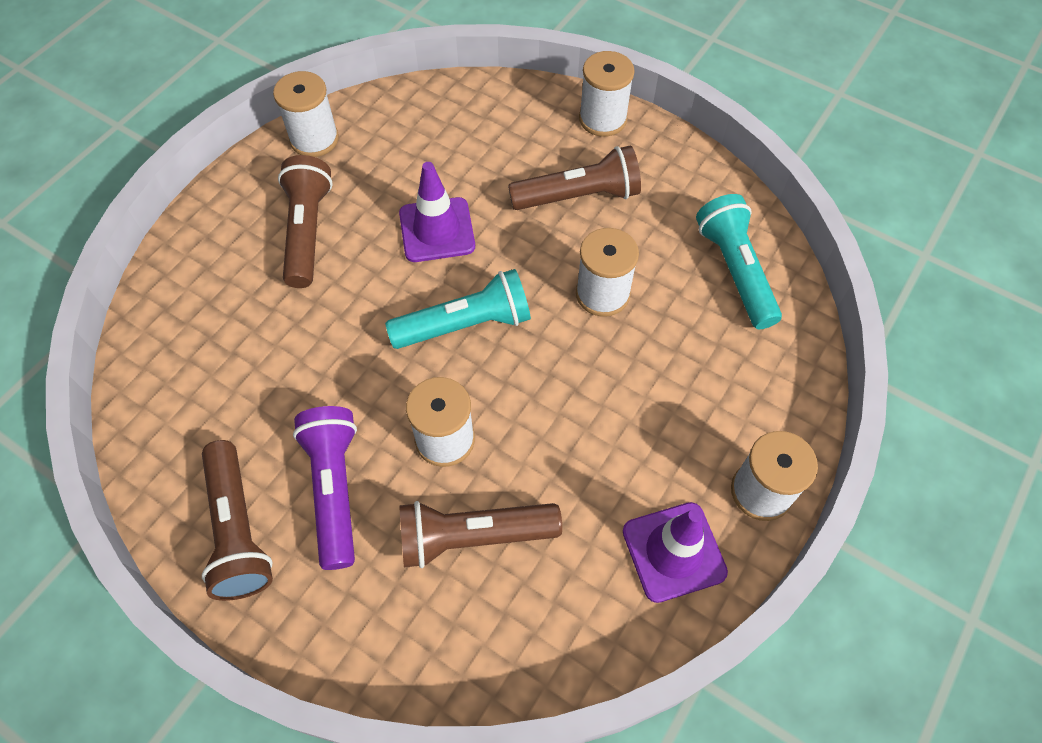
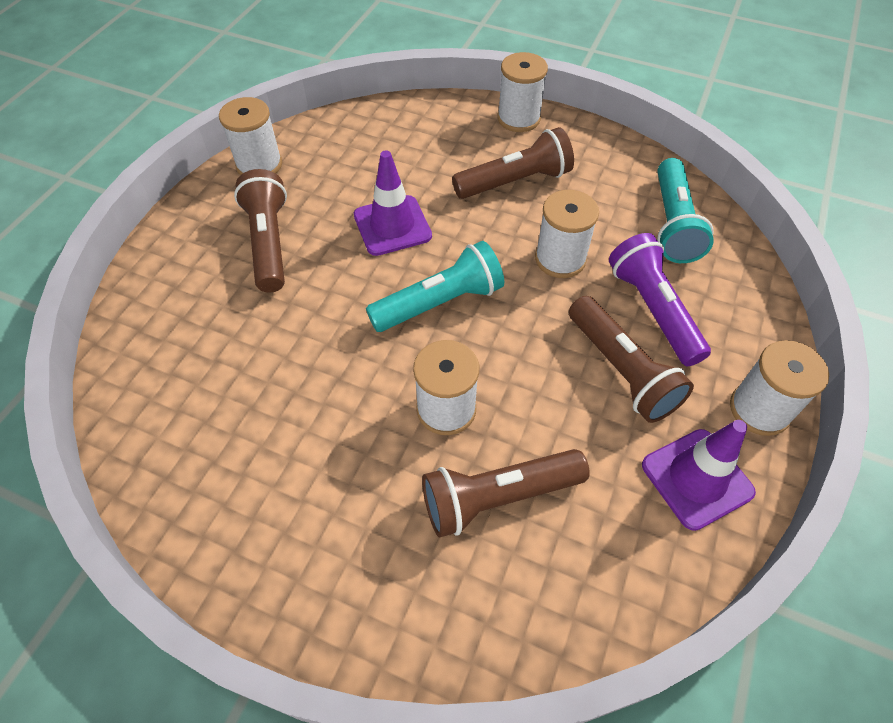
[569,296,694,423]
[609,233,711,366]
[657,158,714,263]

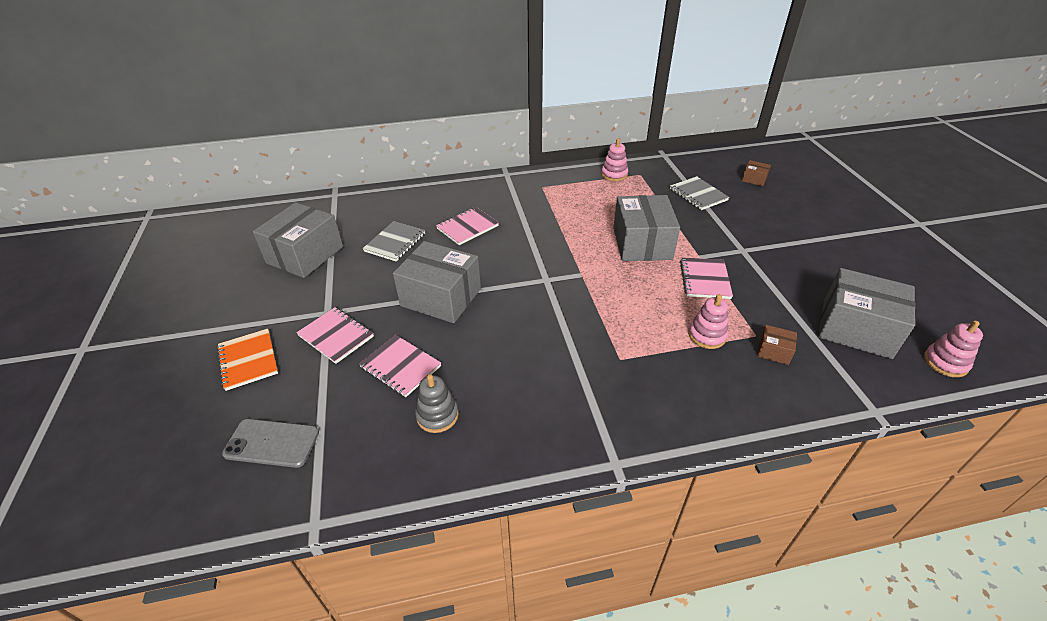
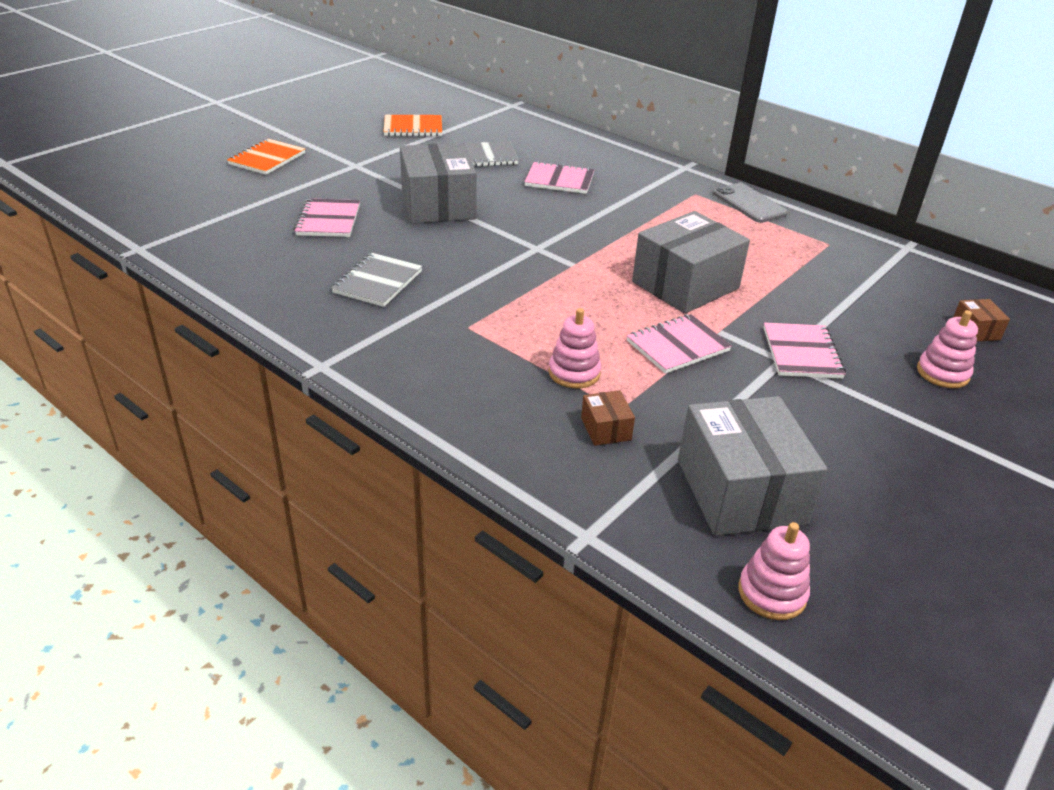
[713,183,788,223]
[383,115,442,136]
[764,322,846,379]
[415,374,459,433] (first image)
[917,310,978,388]
[331,253,422,307]

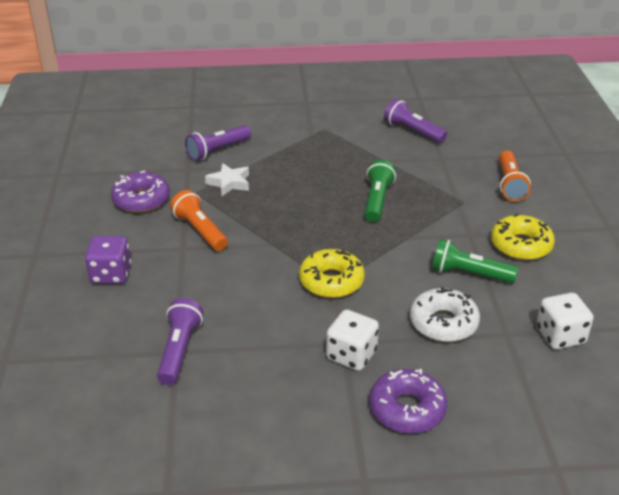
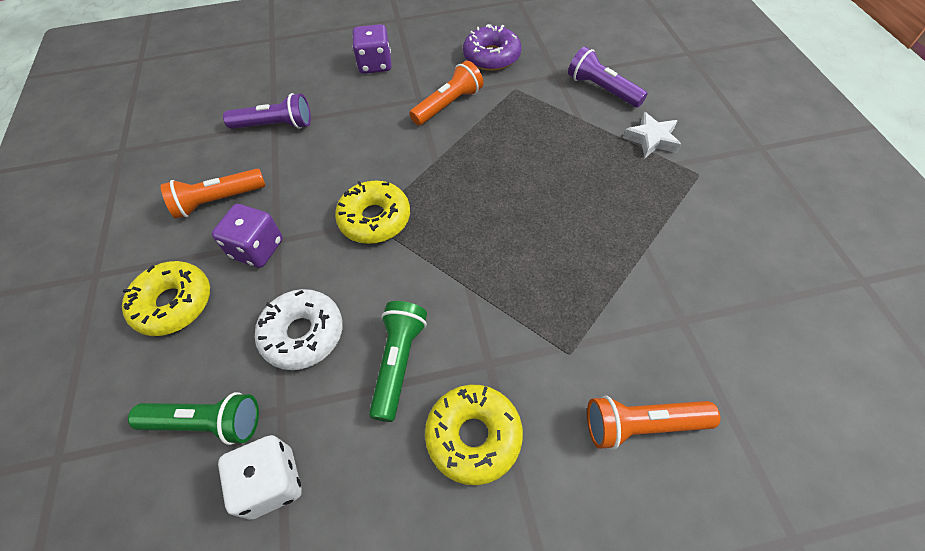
[623,112,681,158]
[212,204,283,268]
[128,392,259,445]
[122,261,210,336]
[384,99,447,143] (first image)
[161,169,266,219]

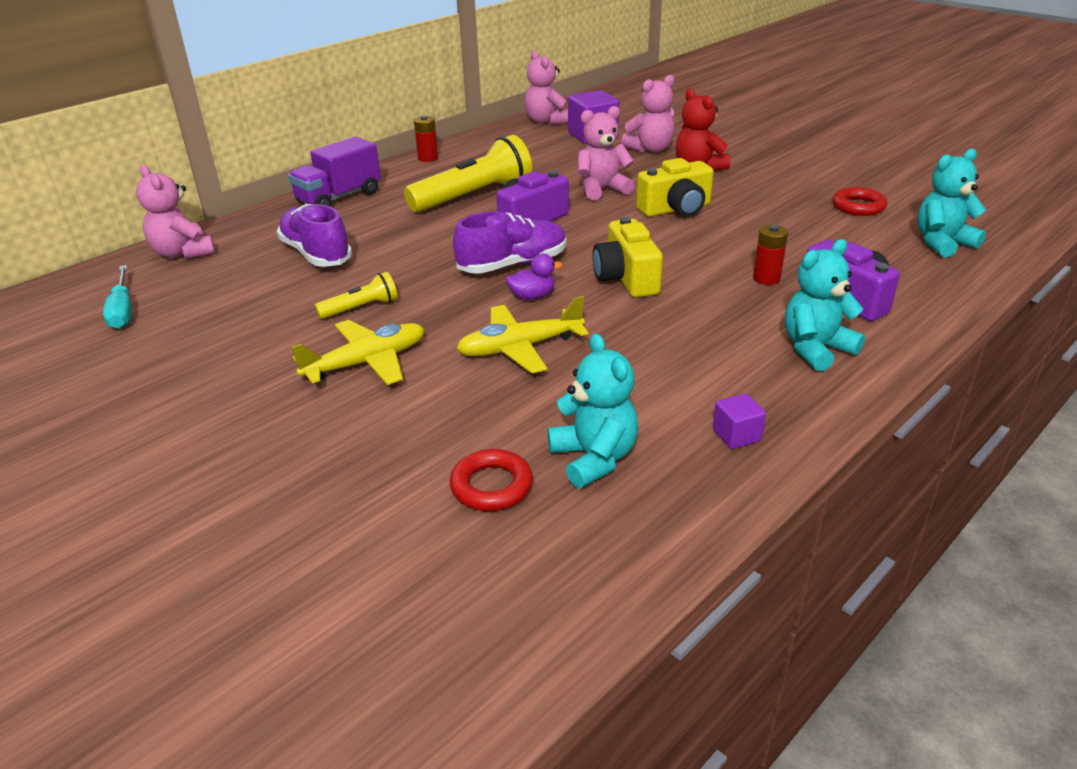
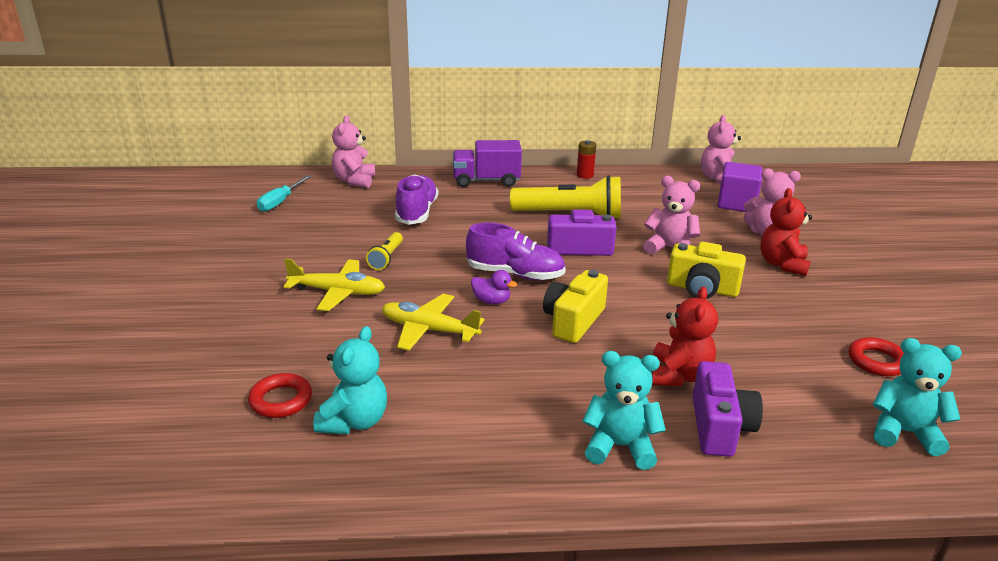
[366,232,403,270]
[713,393,766,449] (first image)
[651,287,718,386]

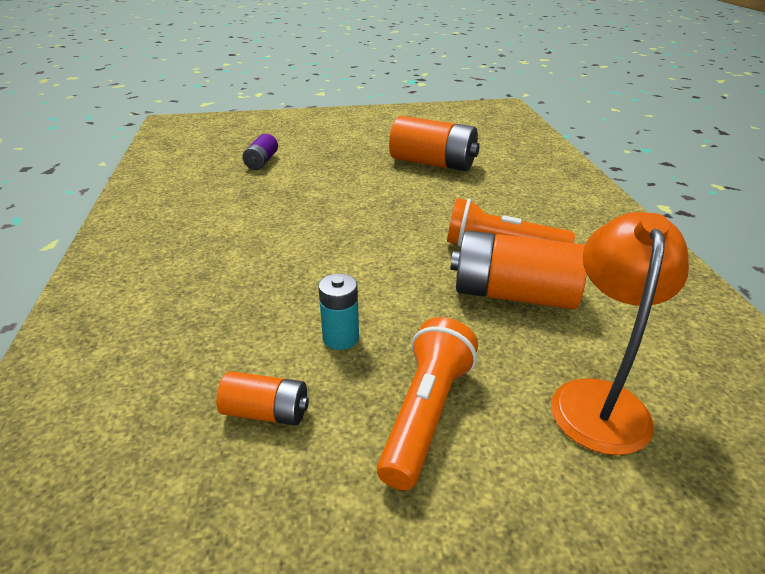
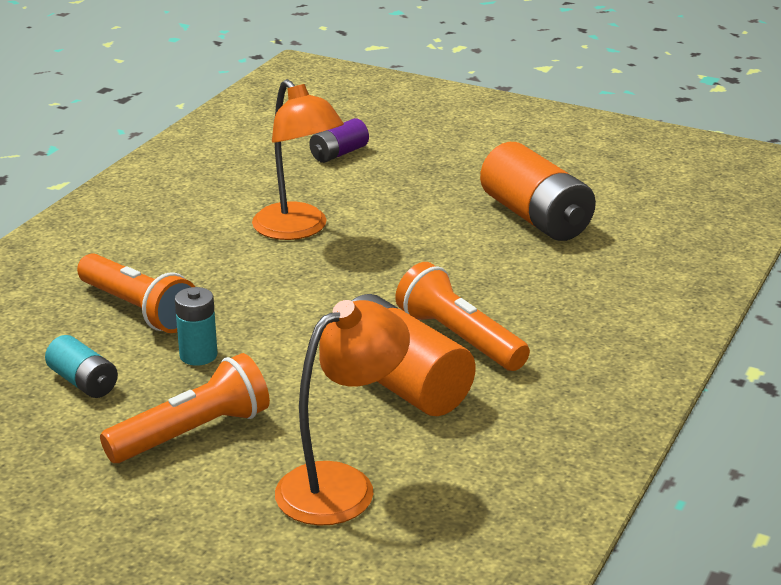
[45,335,118,398]
[77,253,195,333]
[252,79,344,240]

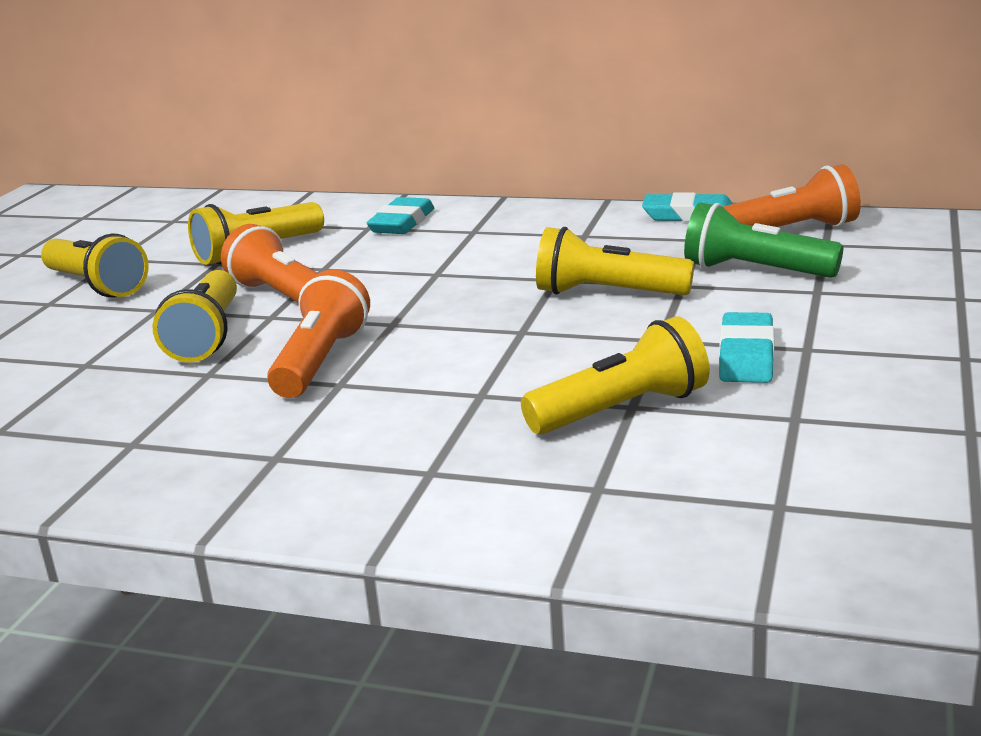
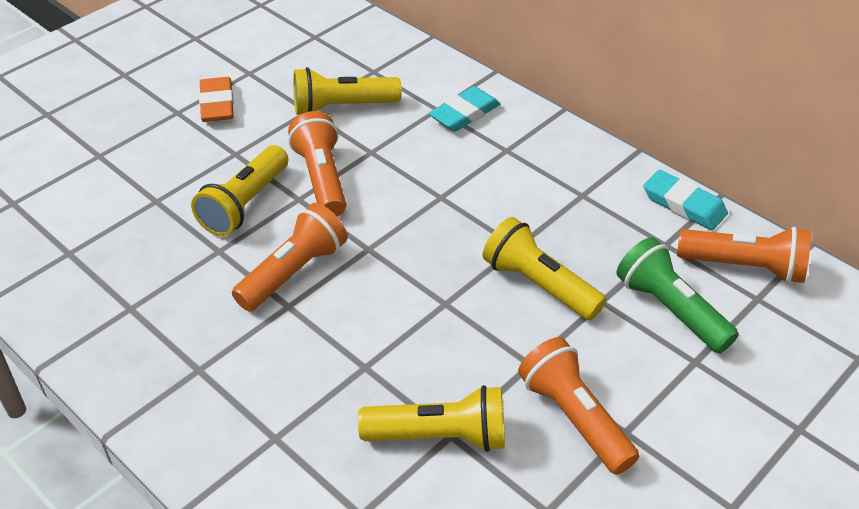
[199,77,234,122]
[518,337,639,475]

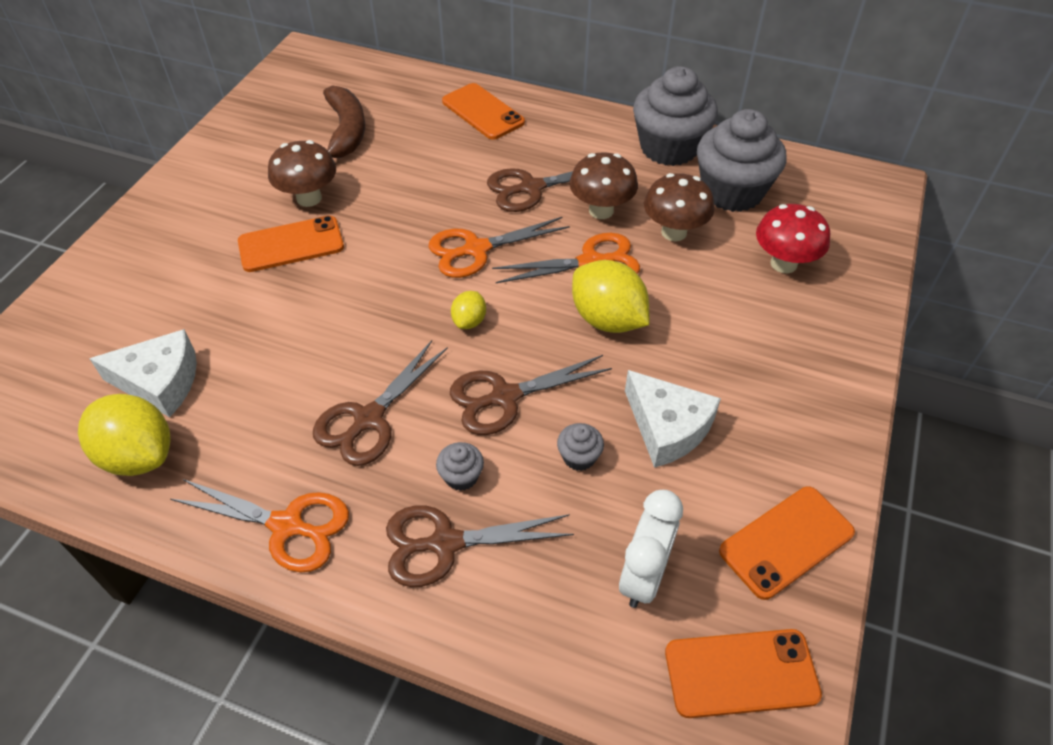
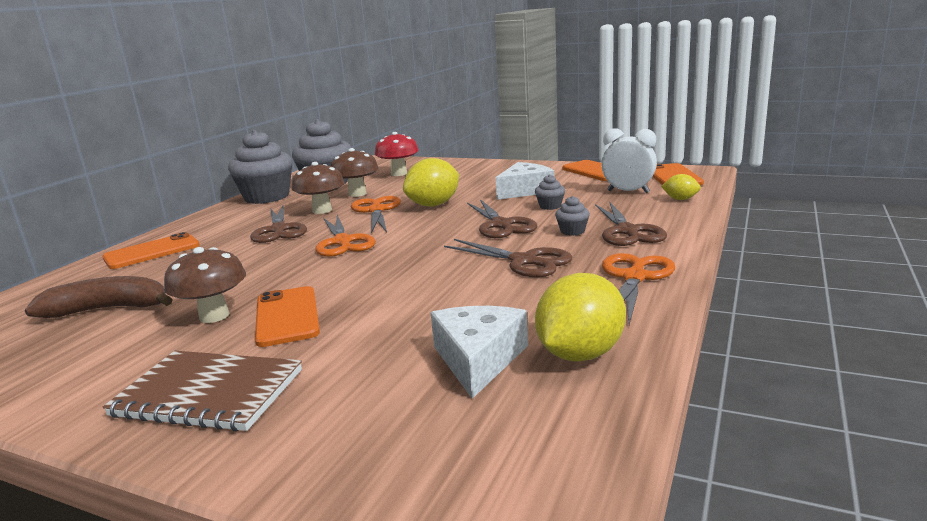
[661,174,701,200]
[103,351,302,431]

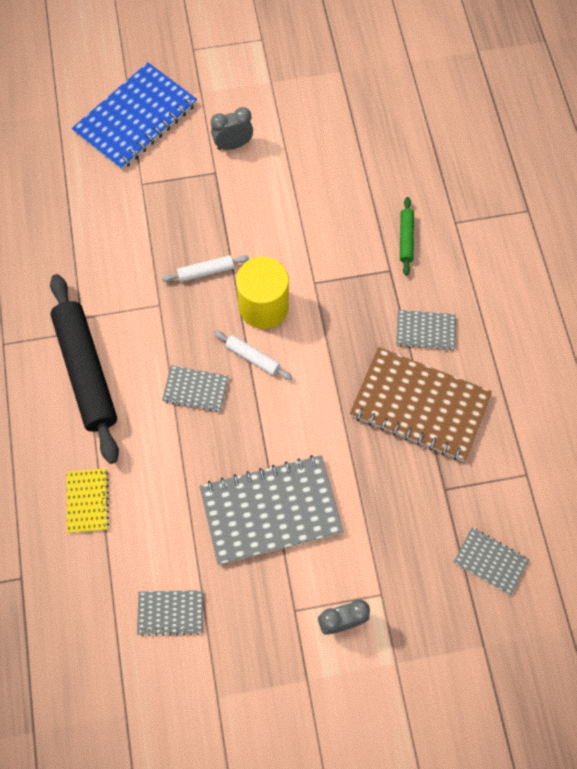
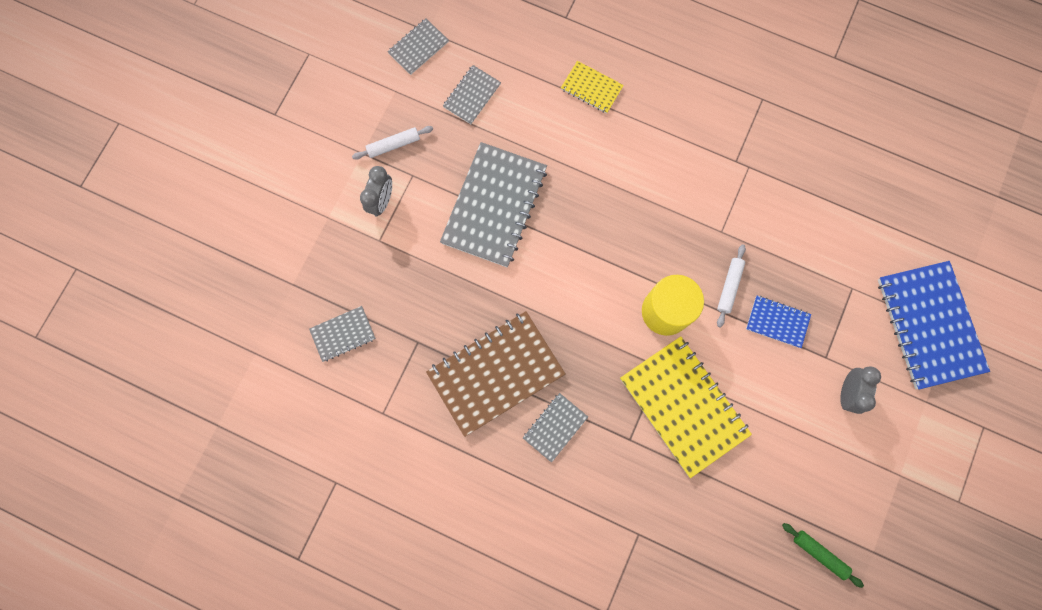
[50,274,119,464] (first image)
[387,19,449,75]
[352,126,433,160]
[782,523,864,588]
[620,336,752,478]
[746,296,811,348]

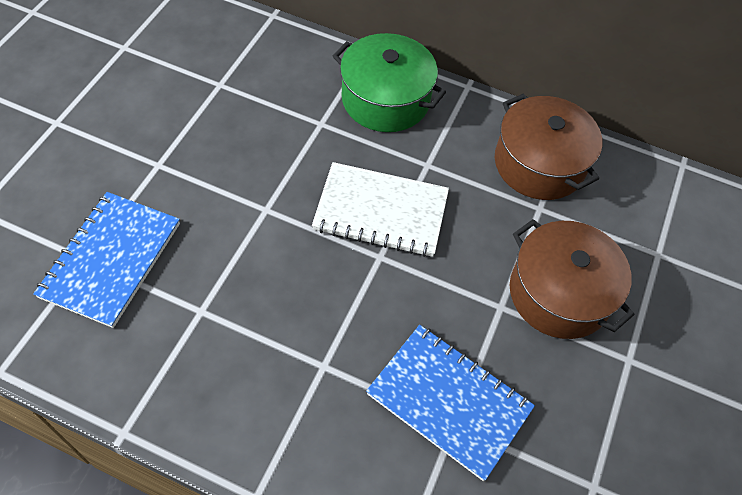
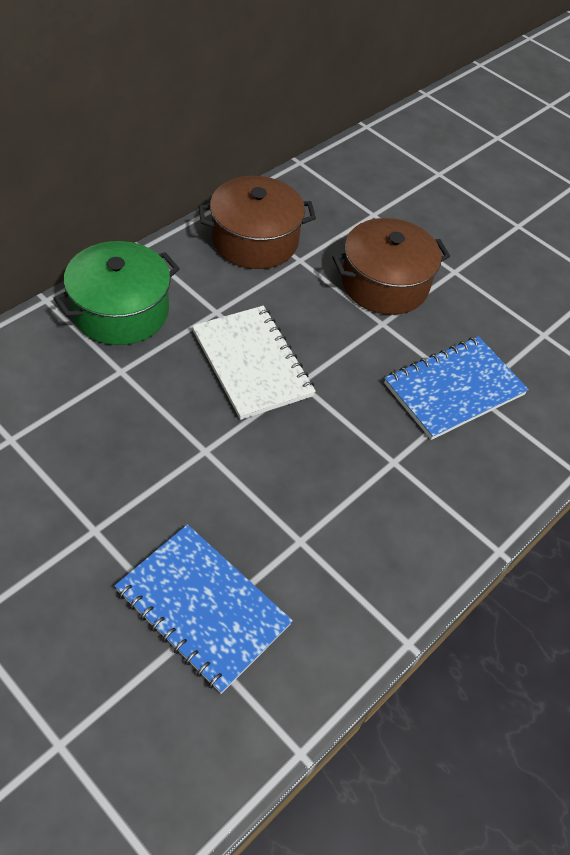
[192,306,316,420]

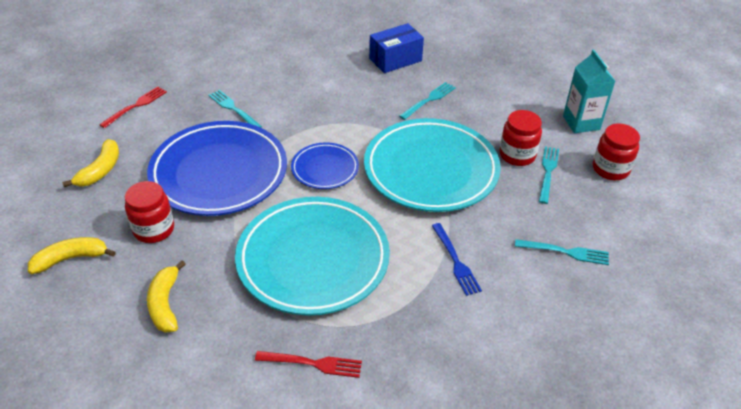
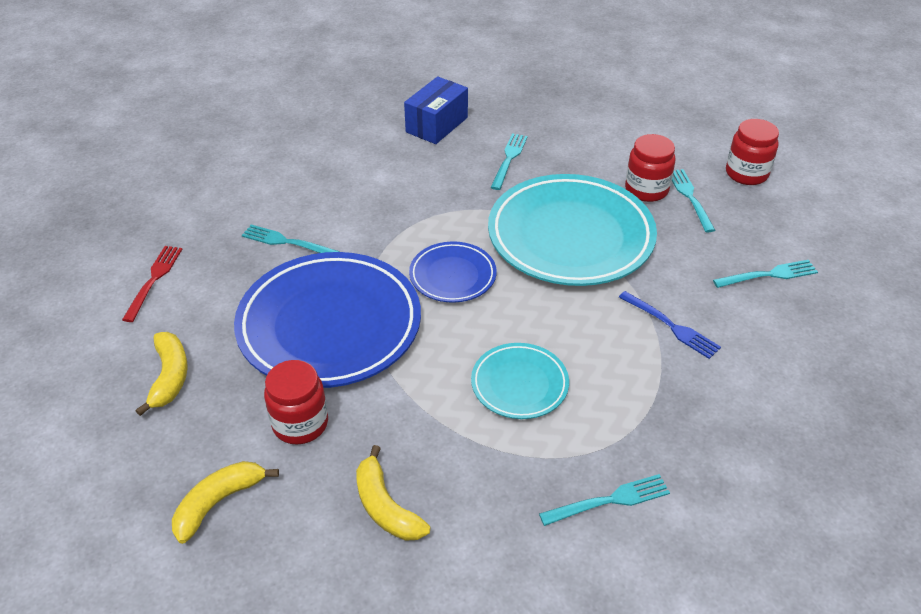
[471,343,569,419]
[539,474,670,526]
[563,50,615,133] (first image)

